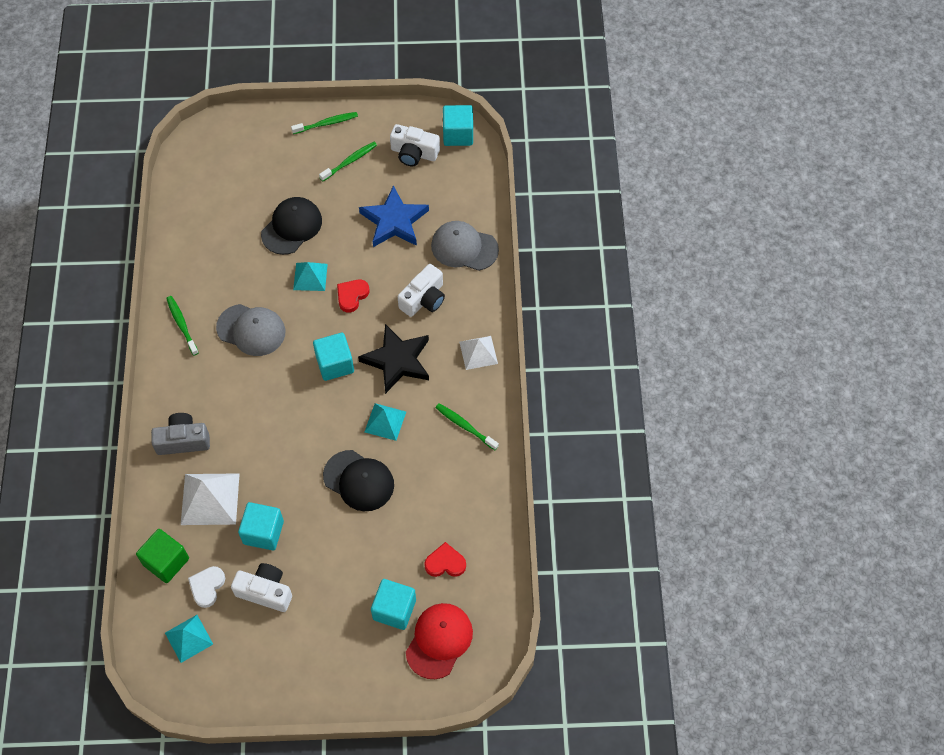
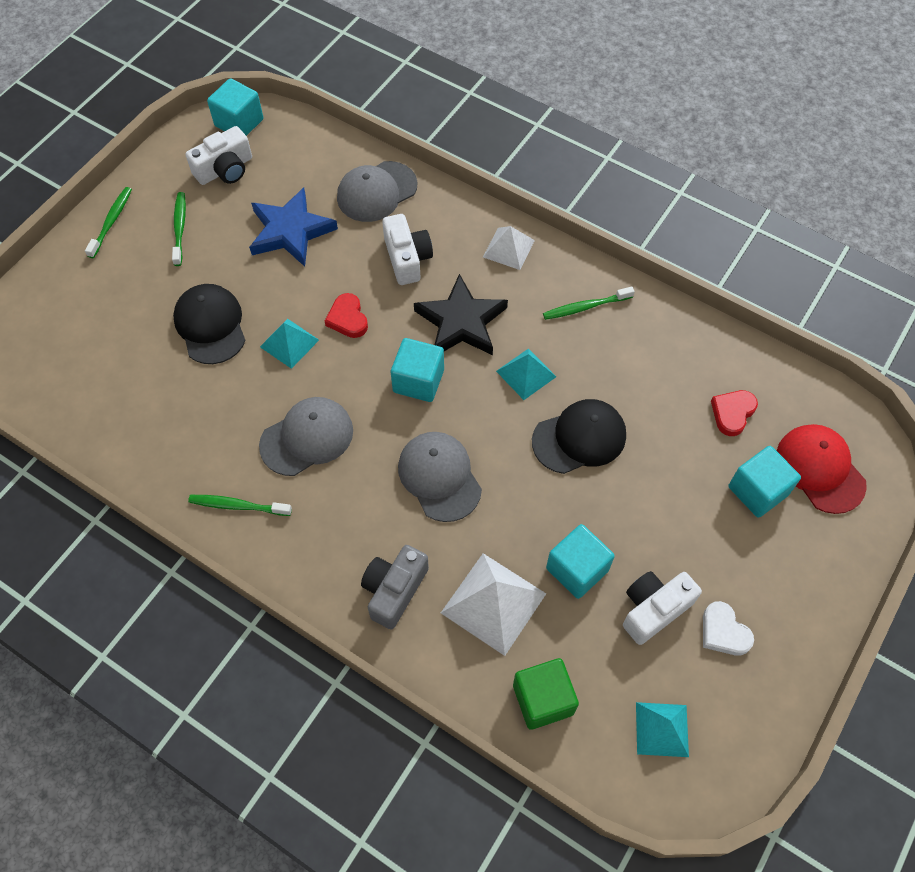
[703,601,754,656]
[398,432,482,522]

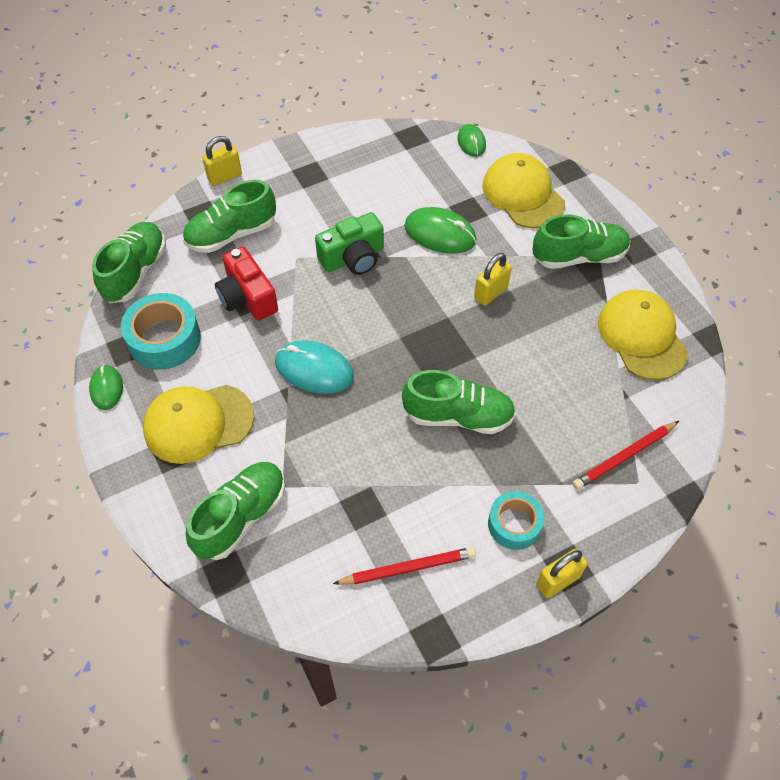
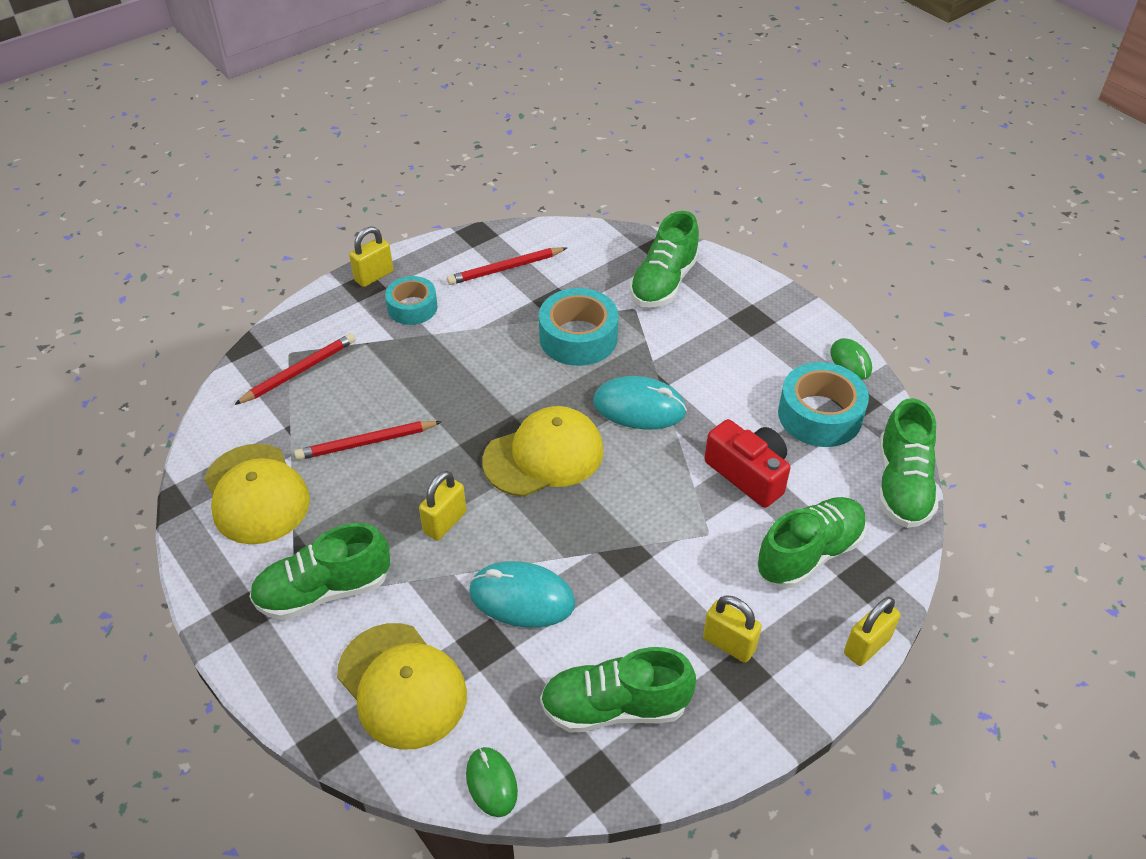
[482,406,604,497]
[315,212,384,275] (first image)
[540,647,696,732]
[469,561,575,628]
[294,421,442,460]
[539,288,618,366]
[703,595,762,663]

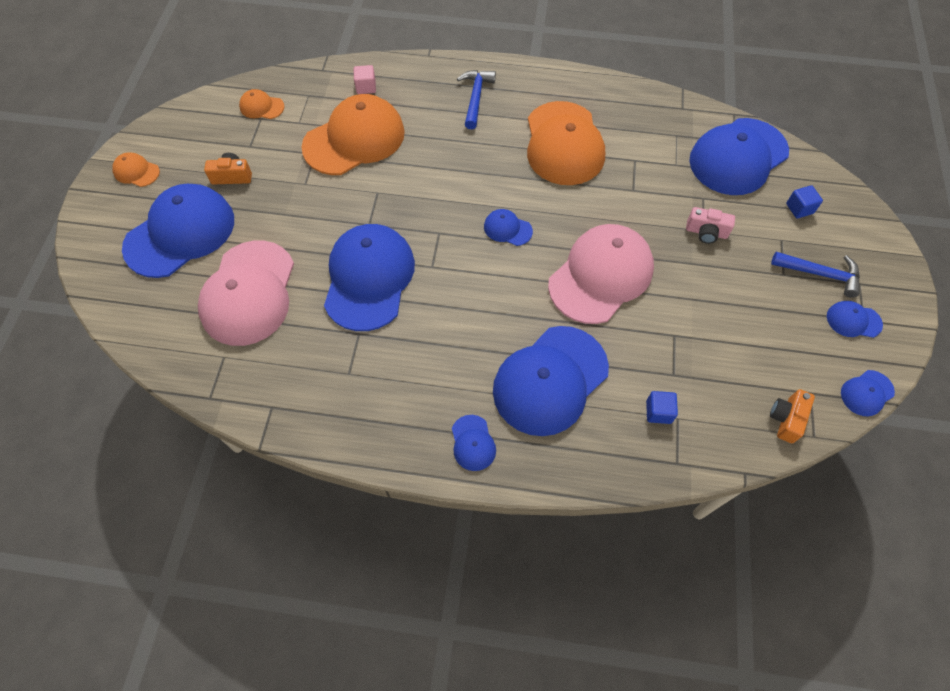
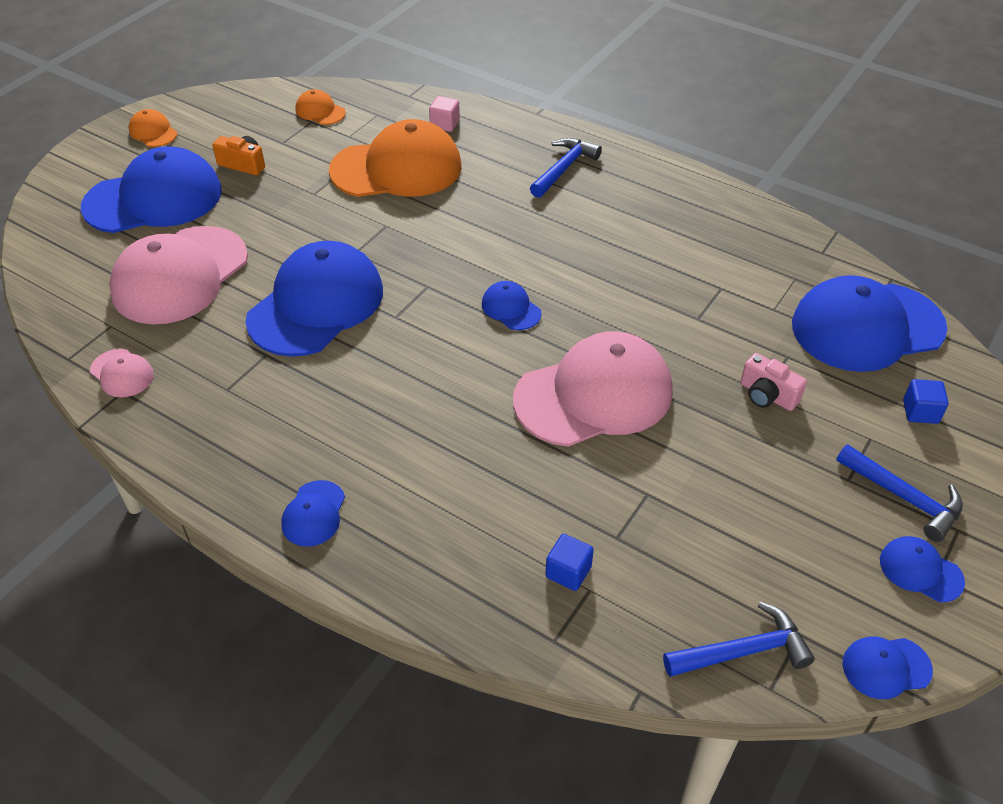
[493,326,609,436] (first image)
[527,101,605,185] (first image)
[663,602,815,677]
[90,349,154,397]

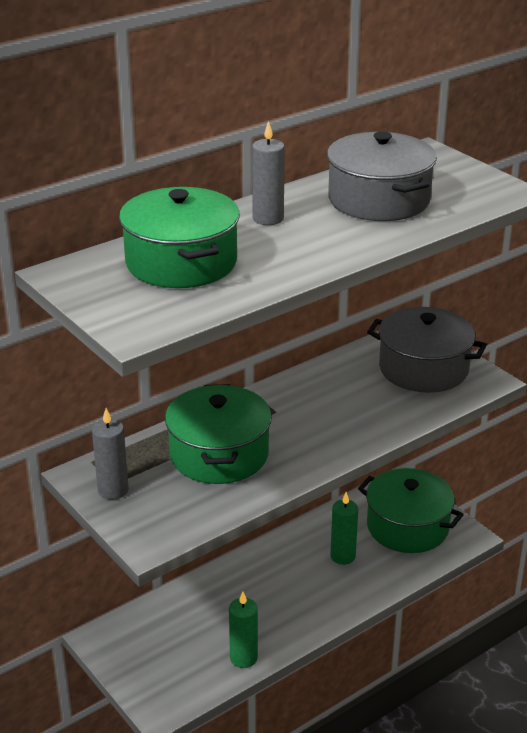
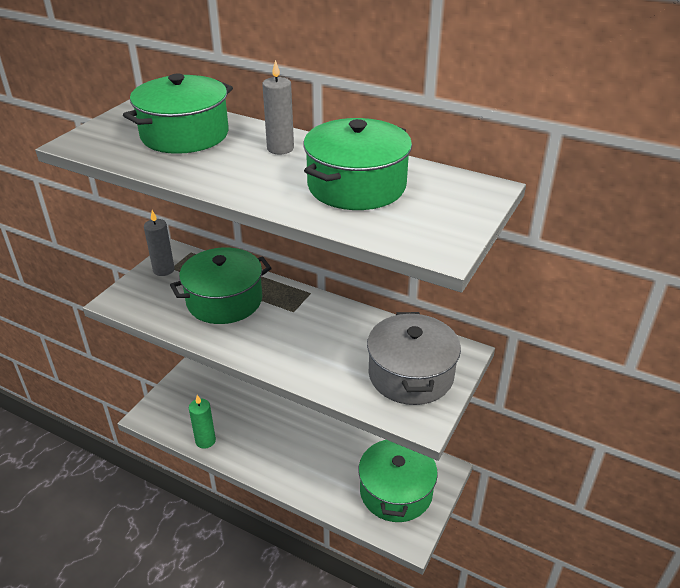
[303,118,412,210]
[330,492,358,565] (first image)

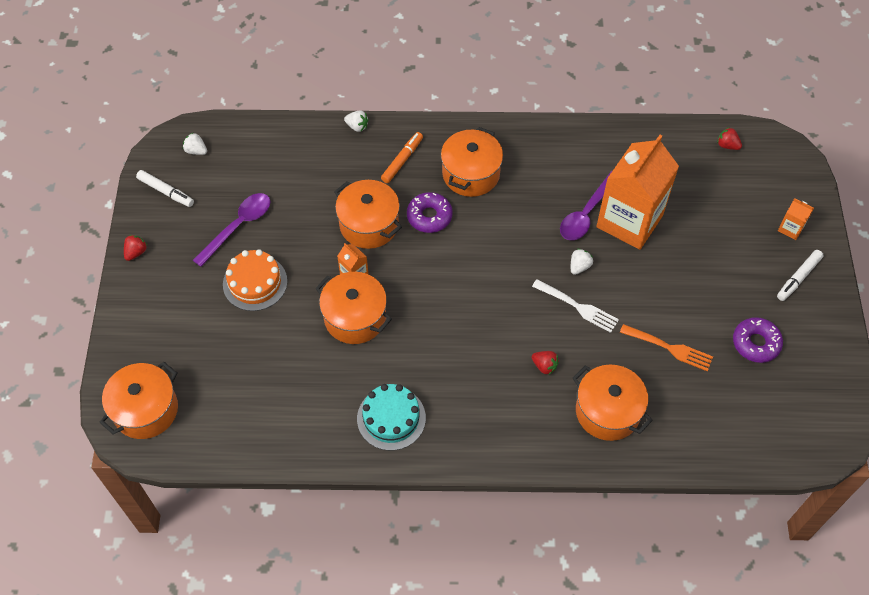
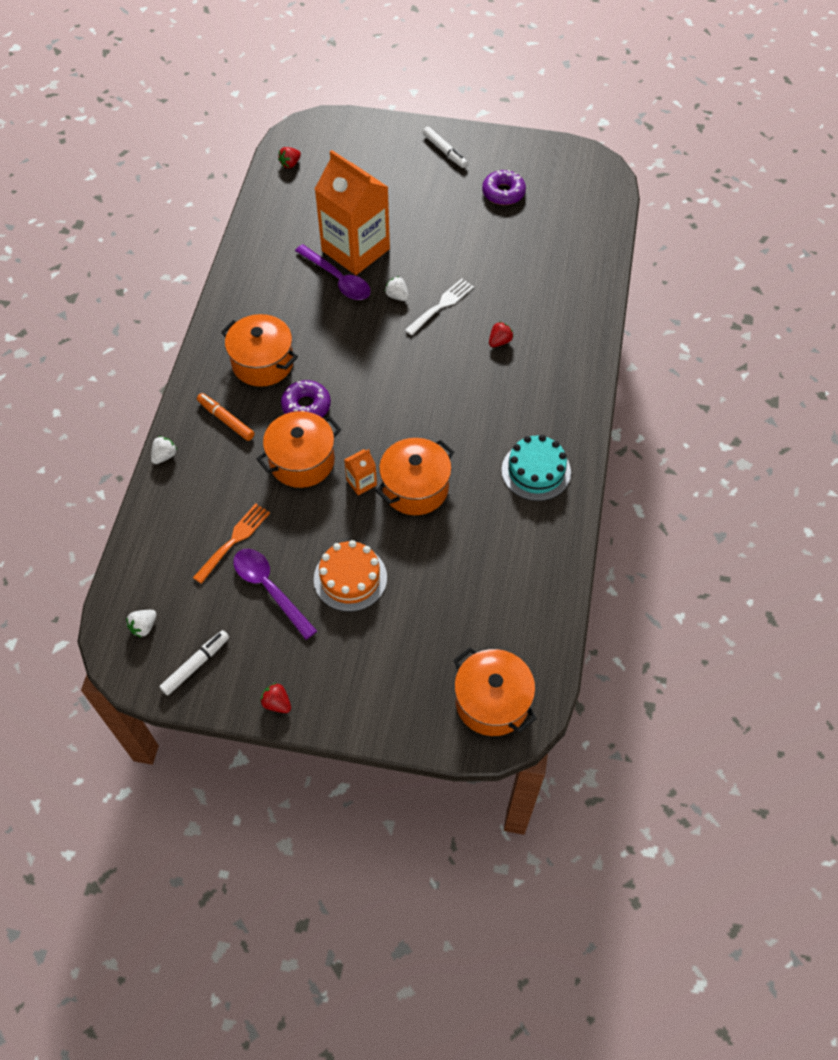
[573,365,653,441] (first image)
[193,504,270,584]
[778,198,814,240] (first image)

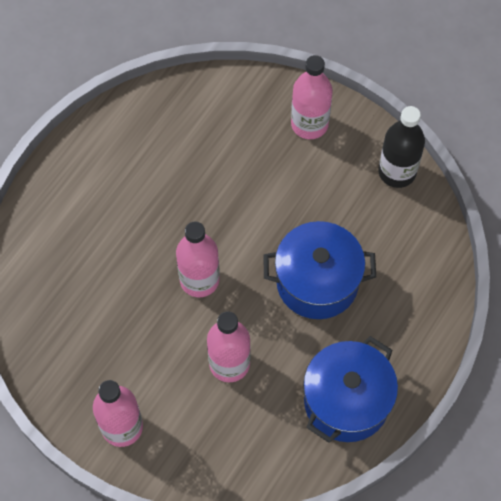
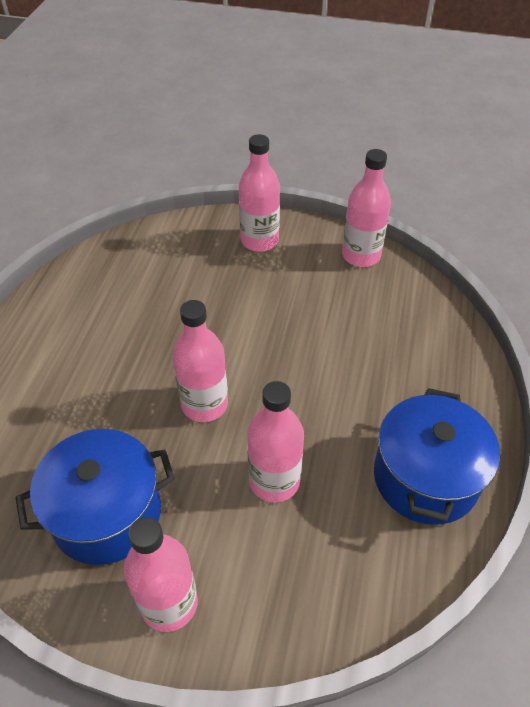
[16,429,175,565]
[342,149,391,267]

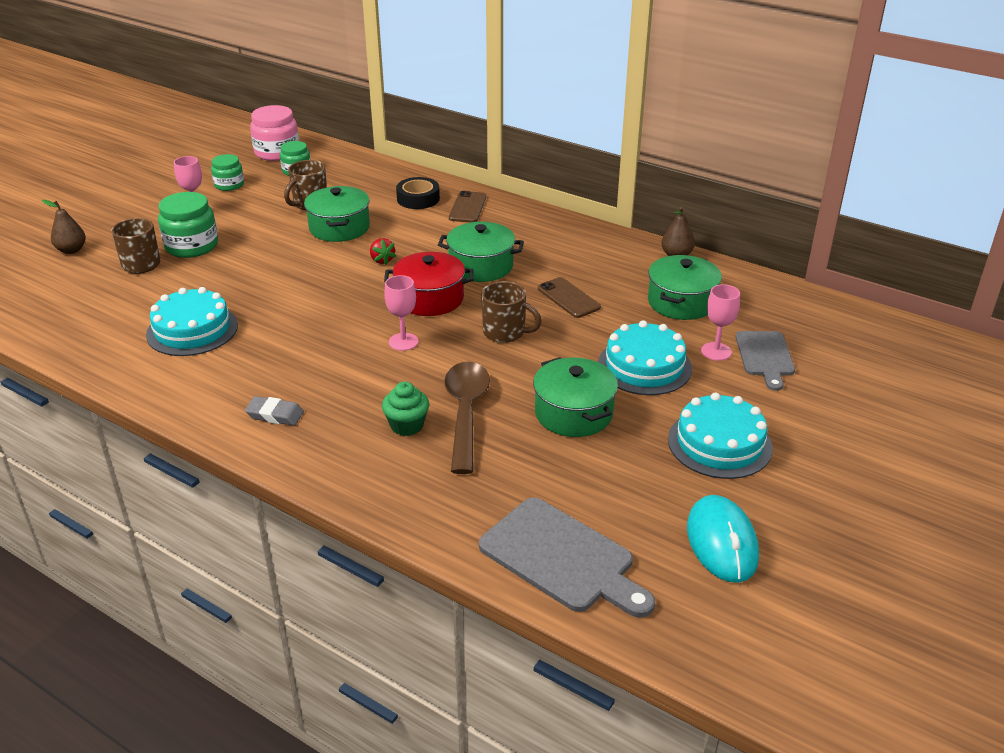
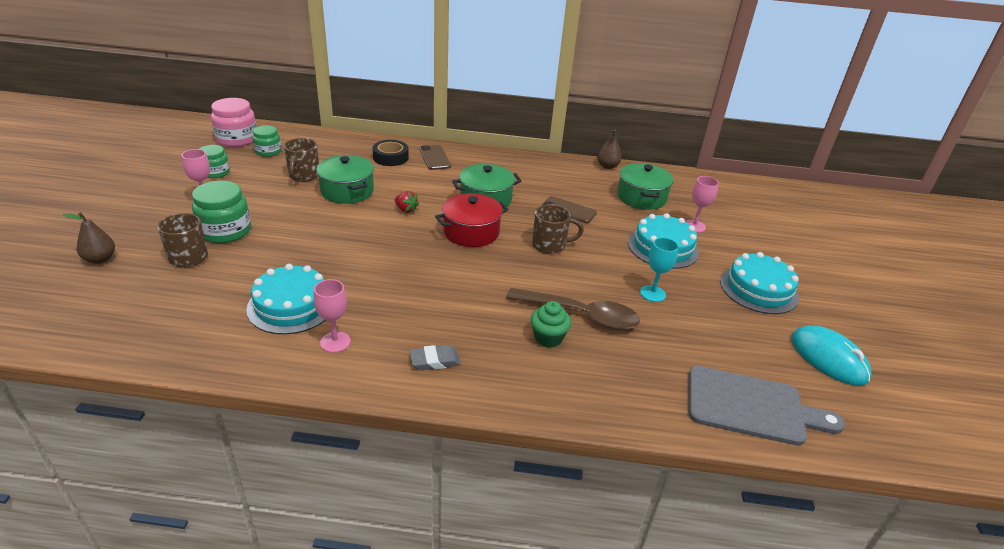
[314,279,351,353]
[506,288,640,330]
[640,237,679,302]
[736,331,795,391] (first image)

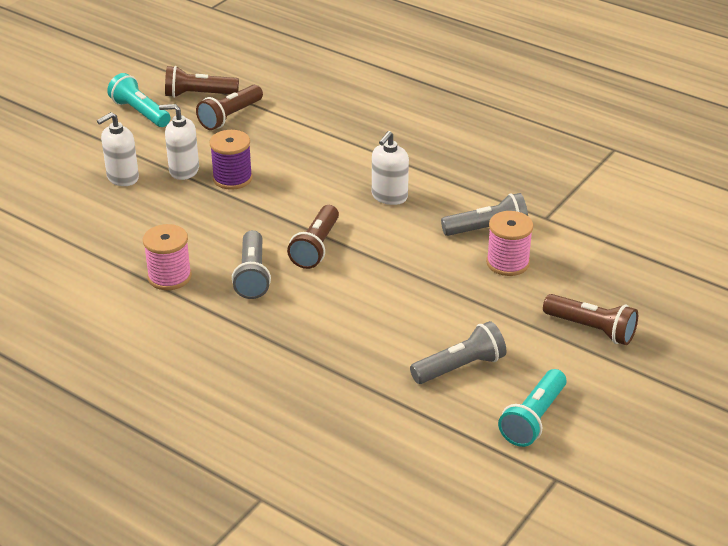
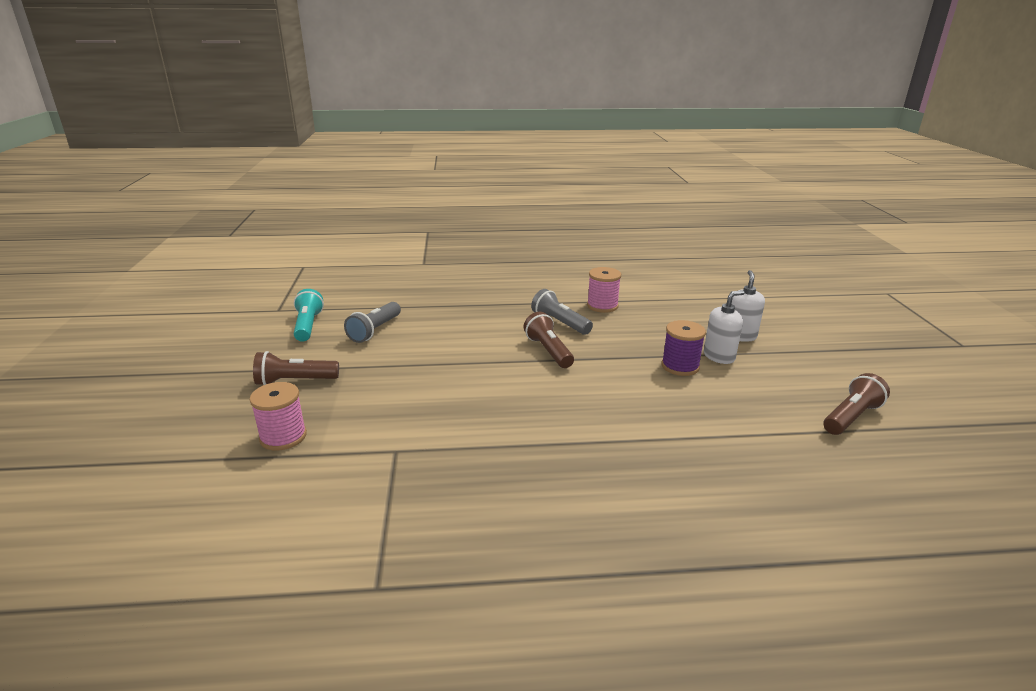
[107,73,171,127] (first image)
[196,85,263,130] (first image)
[372,131,409,205] (first image)
[441,193,528,236] (first image)
[250,382,307,451]

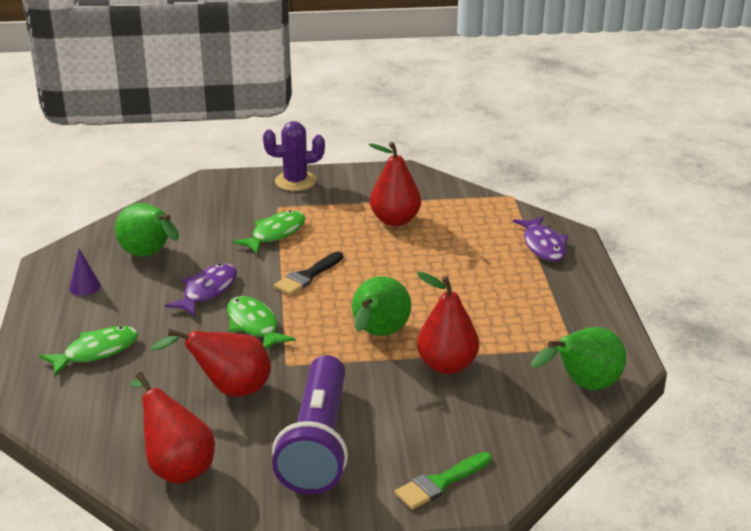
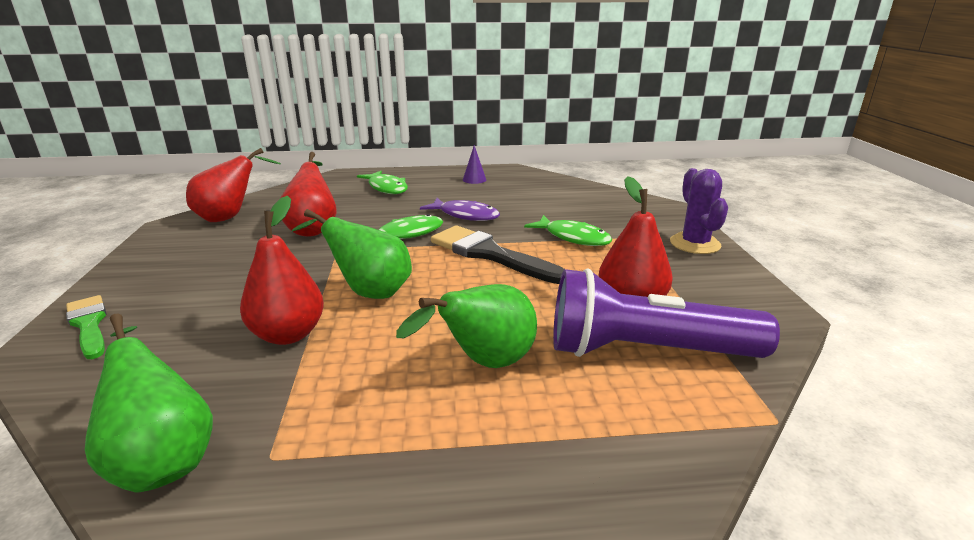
[396,284,537,368]
[553,268,780,358]
[431,226,564,284]
[513,216,568,262] (first image)

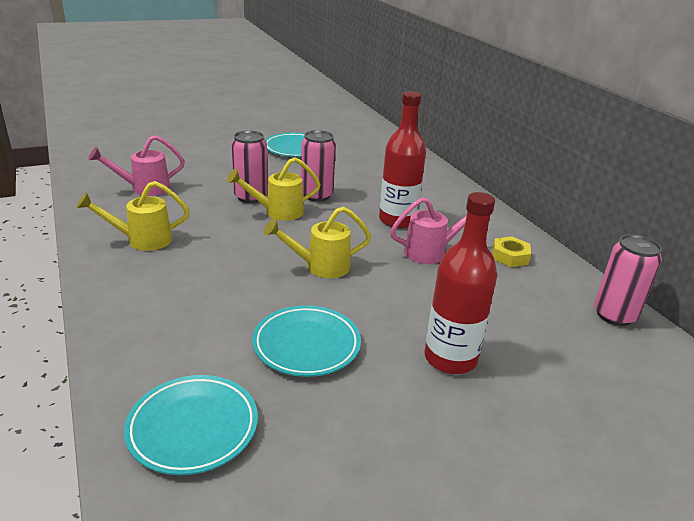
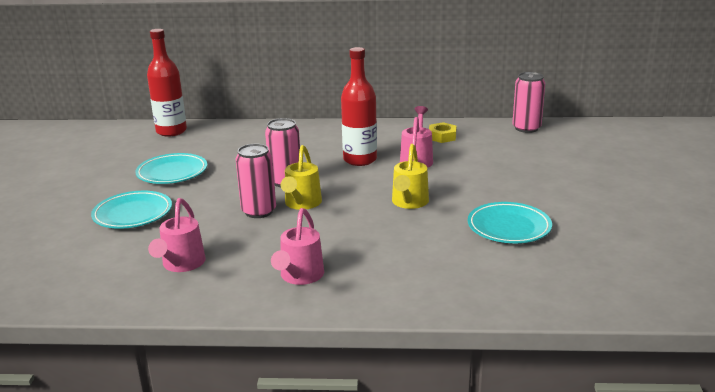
[271,208,324,285]
[91,191,172,229]
[147,29,187,136]

